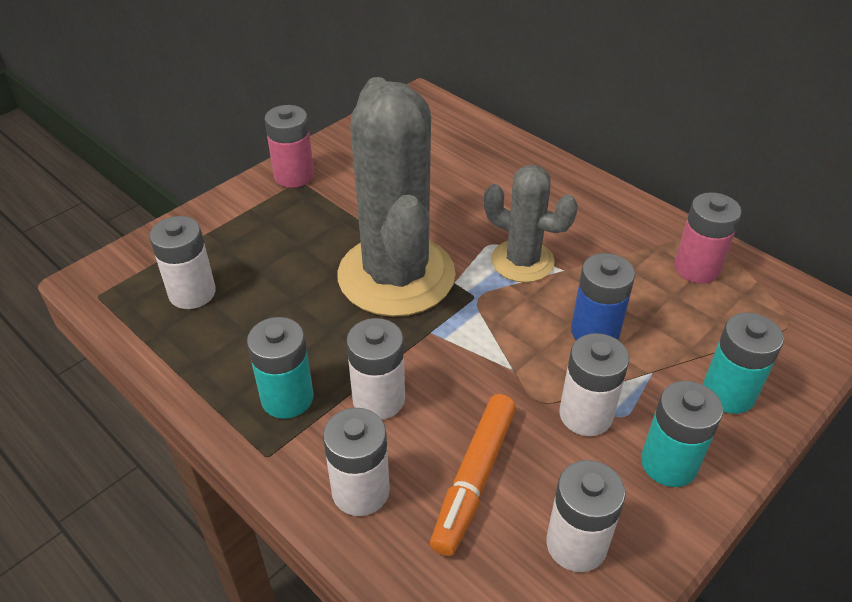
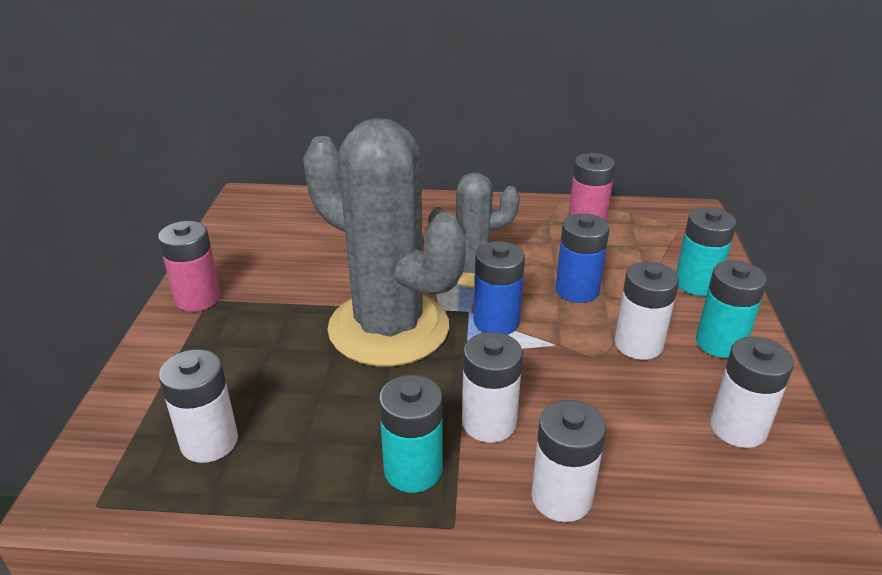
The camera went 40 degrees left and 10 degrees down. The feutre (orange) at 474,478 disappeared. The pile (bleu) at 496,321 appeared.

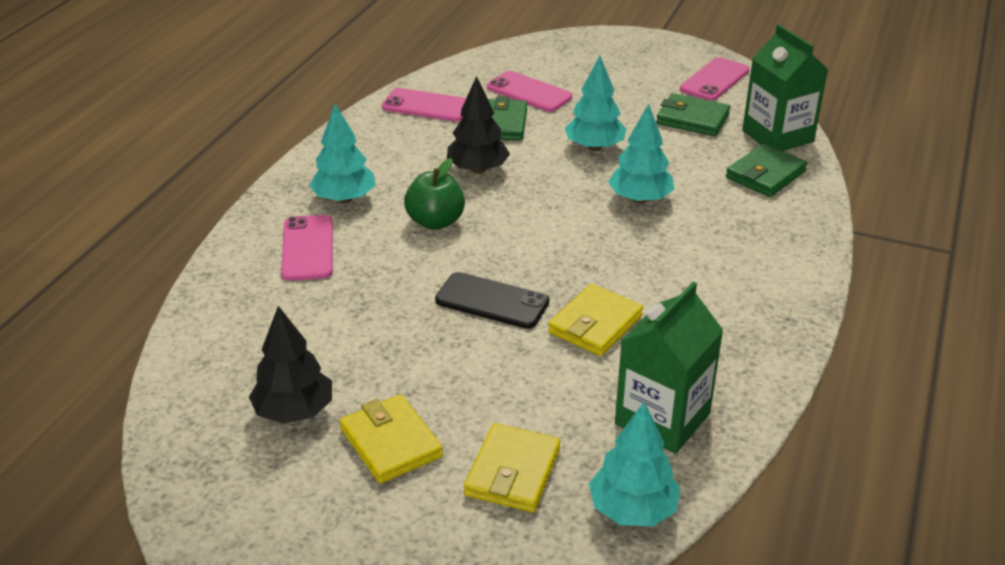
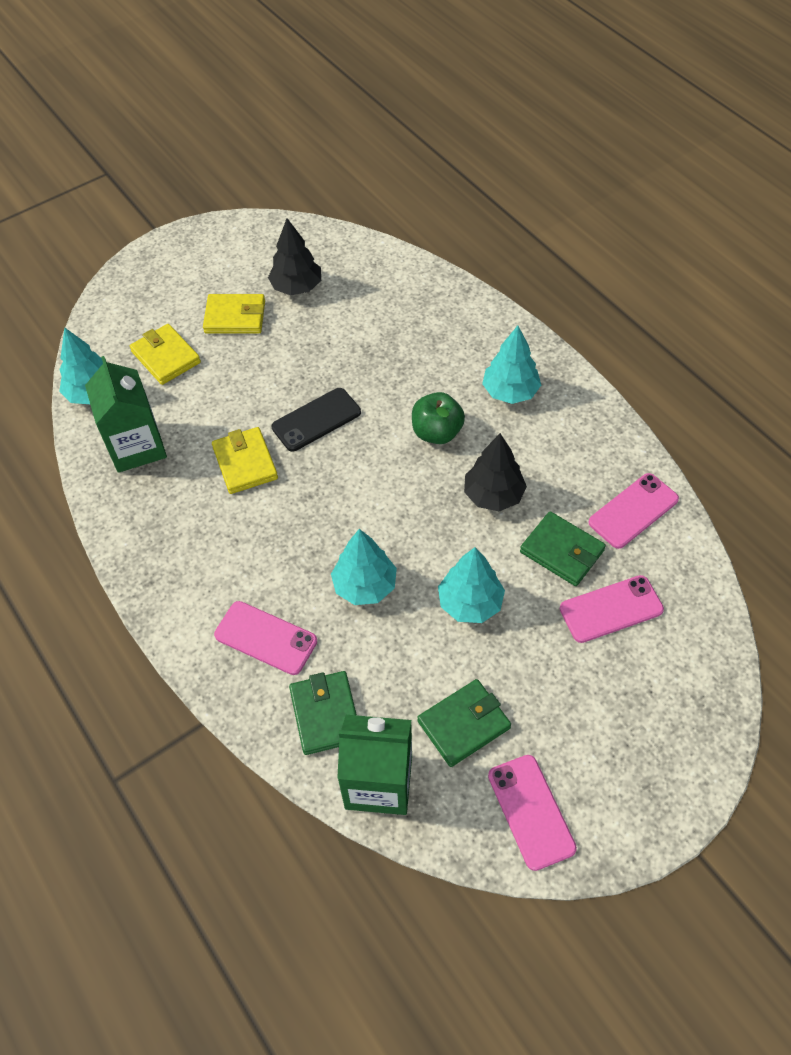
The camera went 125 degrees right and 20 degrees up. The téléphone (rose) moved from 307,248 to 266,638.

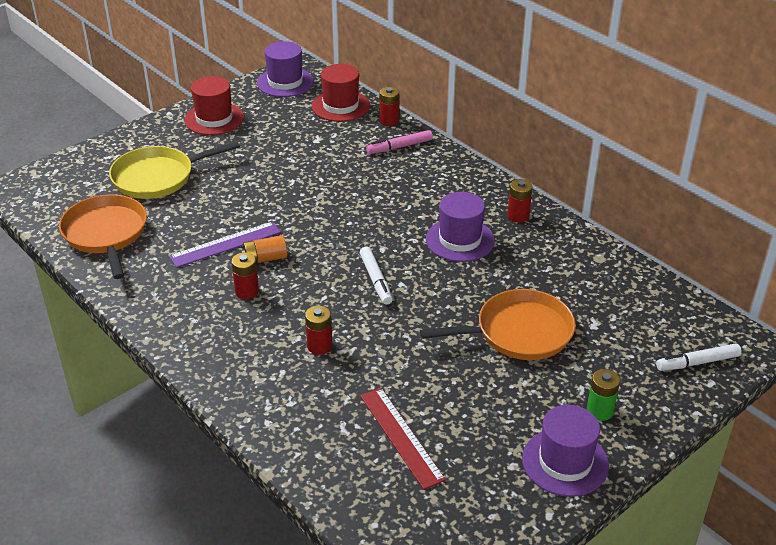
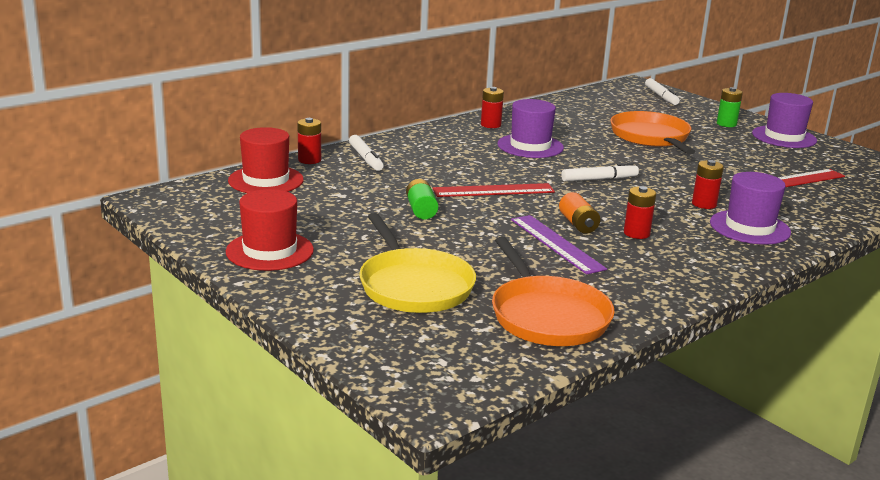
The camera went 90 degrees left and 15 degrees down. The chapeau (violet) moved from 285,82 to 749,227. The feutre (rose) at 399,147 became the feutre (blanc) at 365,158. The poêle (orange) at 106,234 turned 90 degrees counterclockwise. The pile (vert) at 421,210 appeared. The règle (rouge) at 493,190 appeared.

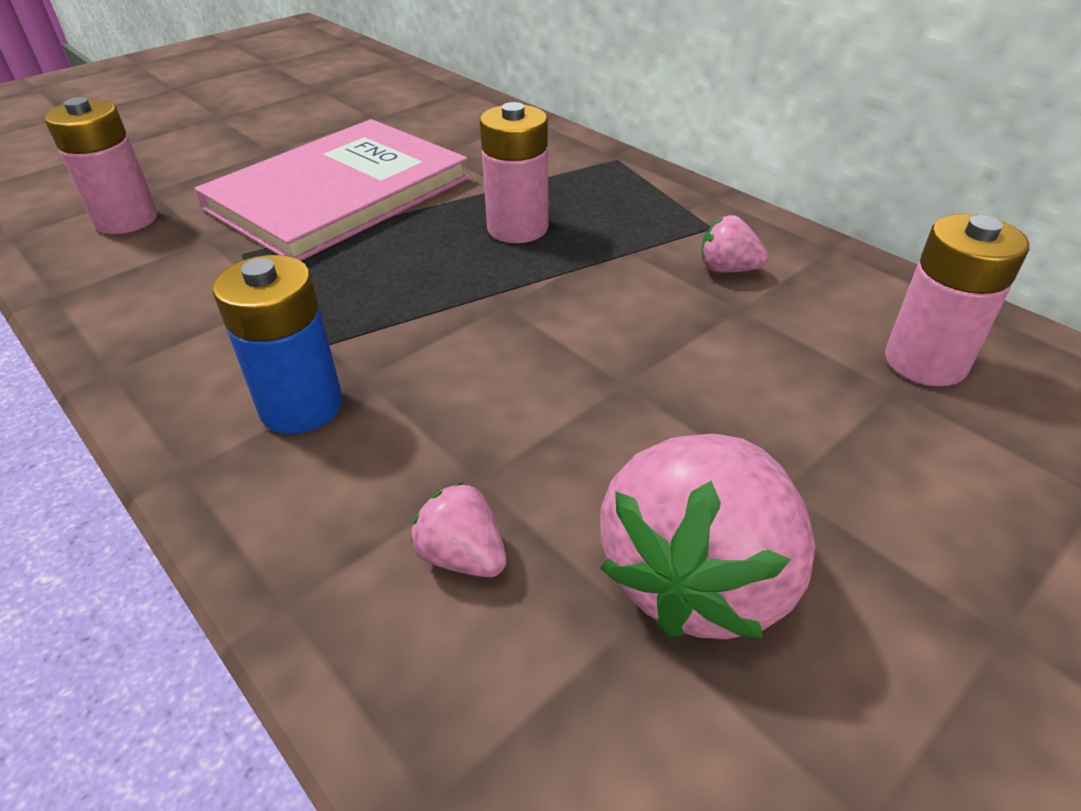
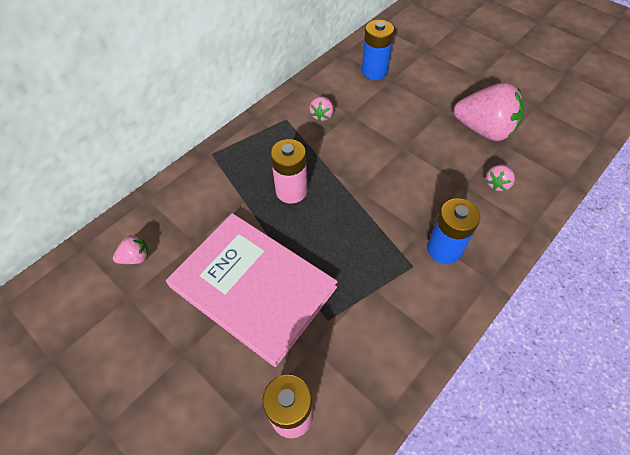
The camera went 95 degrees left and 15 degrees up. The pile (rose) at 925,362 became the pile (bleu) at 374,71. The fraise (rose) at 136,257 appeared.

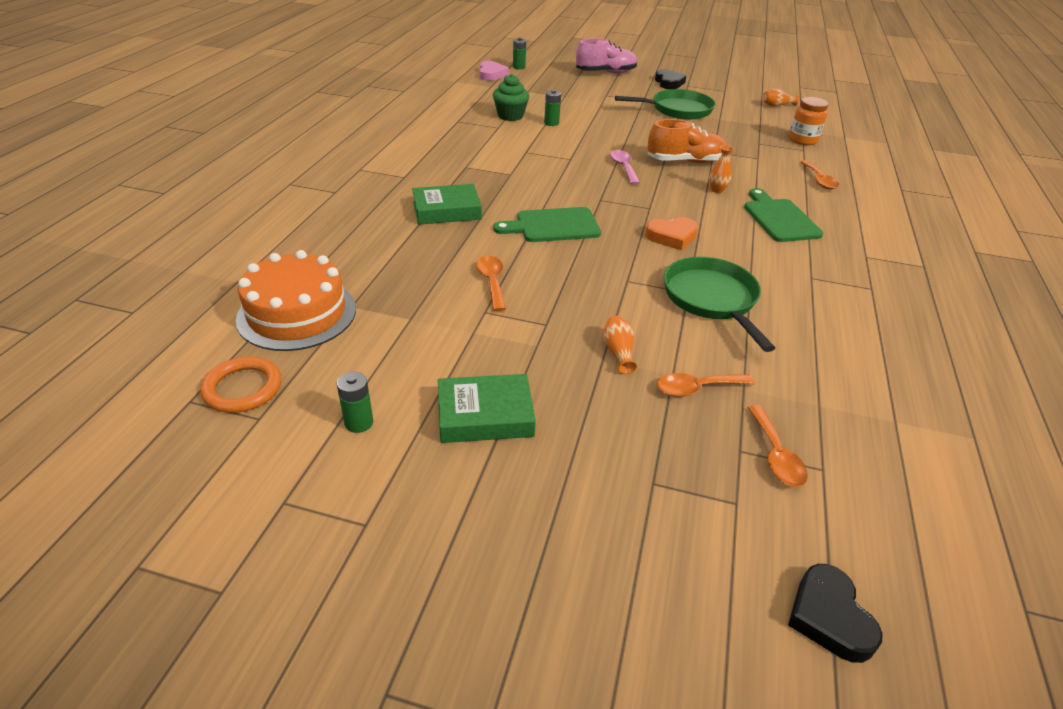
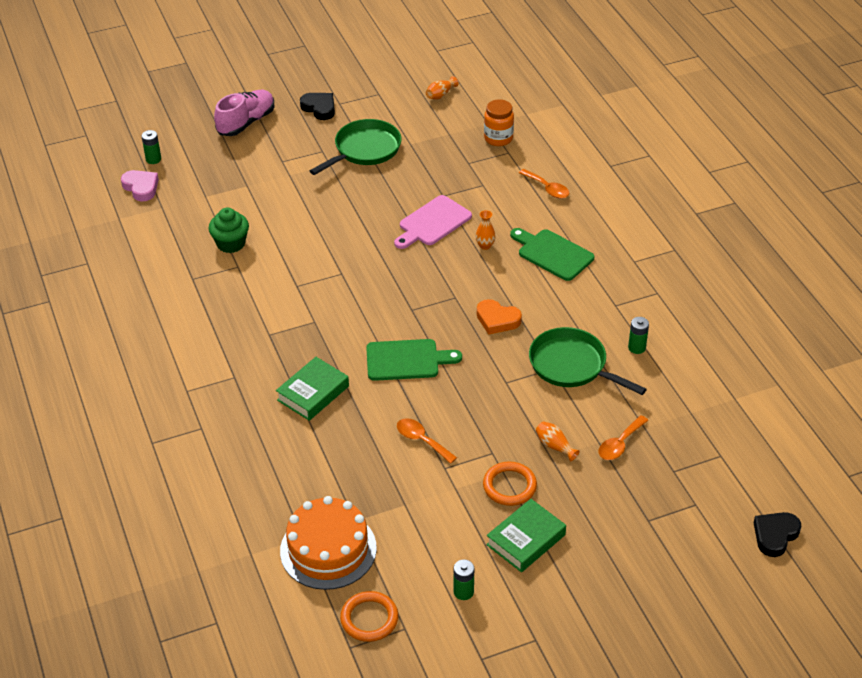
The camera went 35 degrees left and 5 degrees up. The pile (vert) moved from 551,123 to 636,347. The chaussure (orange) at 685,161 was replaced by the planche à découper (rose) at 432,223. The cuillère (rose) at 623,167 disappeared. The planche à découper (vert) at 553,226 turned 135 degrees counterclockwise. The cœur (orange) at 671,237 turned 75 degrees clockwise. The cuillère (orange) at 775,455 disappeared. The cœur (noir) at 829,617 turned 90 degrees clockwise. The anneau (orange) at 509,486 appeared.

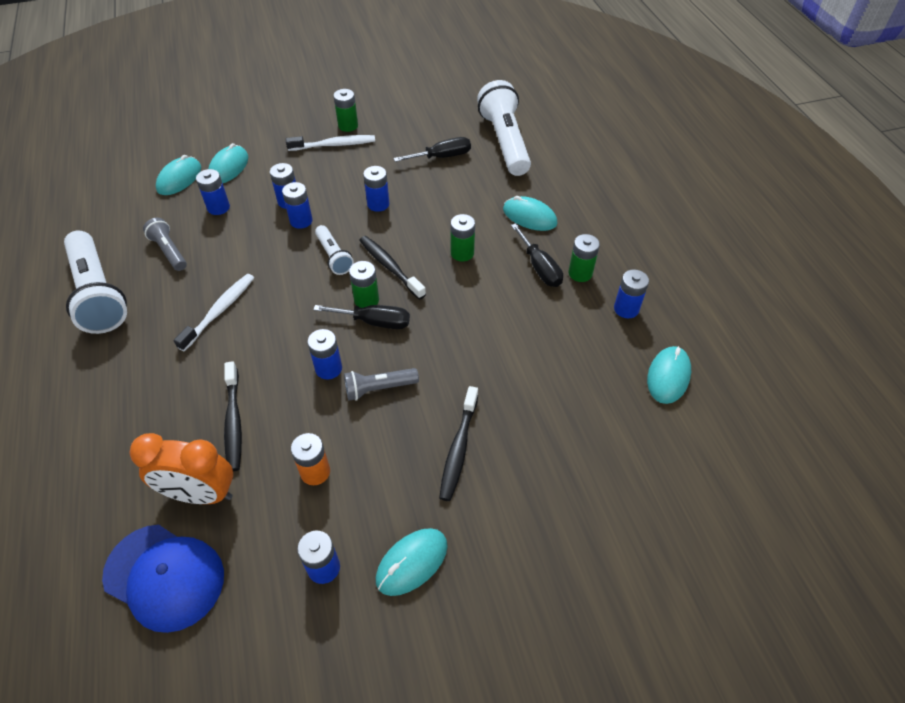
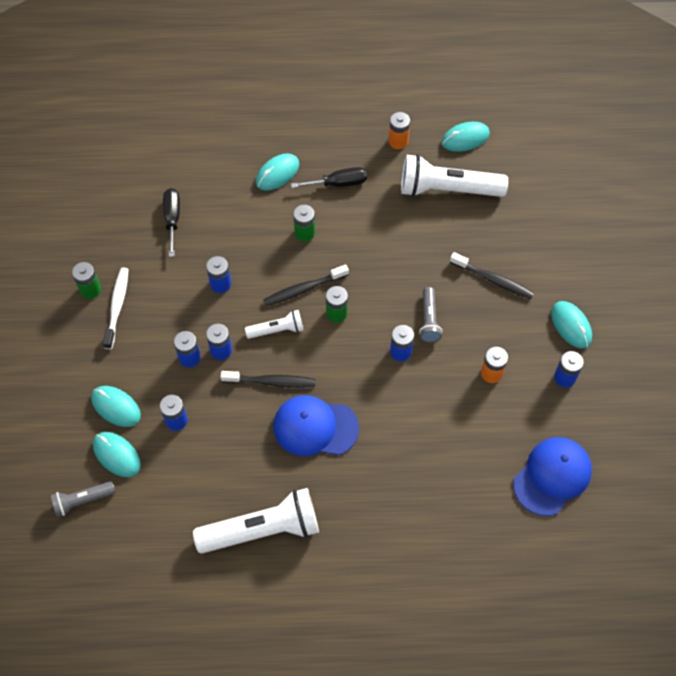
The camera went 75 degrees left and 10 degrees up. The lampe de poche (blanc) moved from 505,142 to 447,189. The lampe de poche (gris) moved from 169,251 to 82,501. The pile (vert) at 580,273 disappeared. The pile (bleu) at 626,309 became the pile (orange) at 398,141. The brosse à dents (blanc) at 219,311 was replaced by the casquette (bleu) at 315,427. The tournevis (noir) at 374,322 disappeared. The souris (turquoise) at 668,376 turned 60 degrees counterclockwise. The brosse à dents (noir) moved from 233,421 to 271,382. The réveil (orange) at 201,494 disappeared.

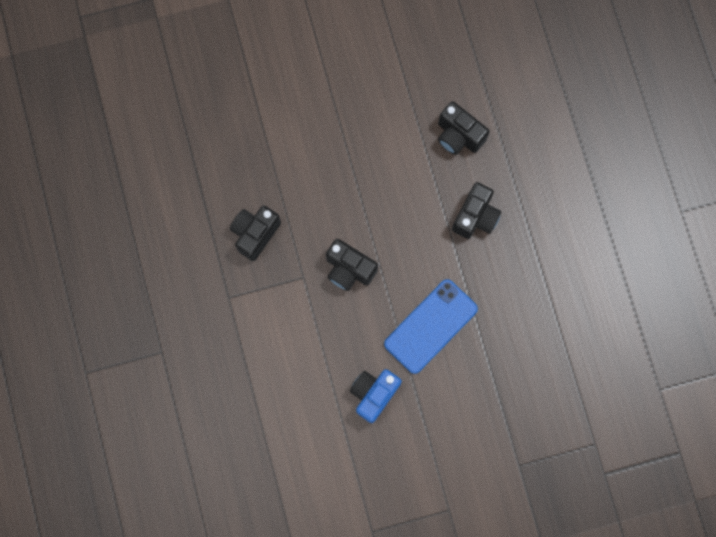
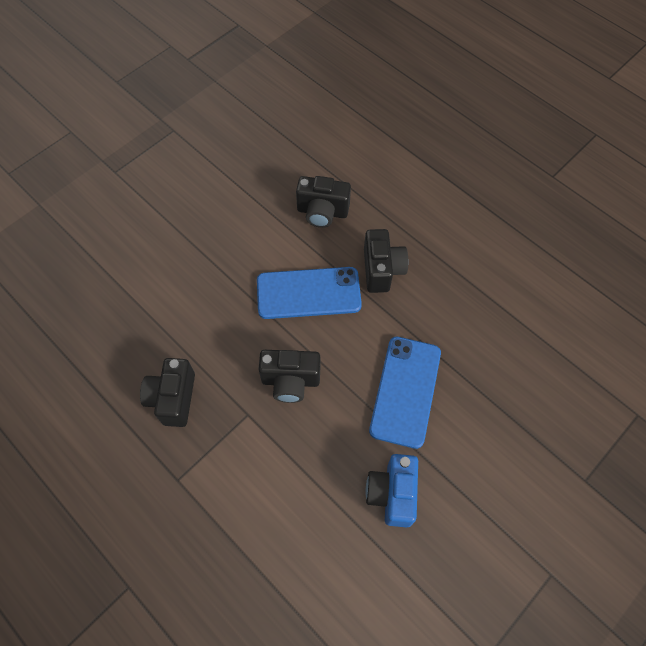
The camera went 30 degrees left and 15 degrees down. The téléphone (bleu) at 308,293 appeared.

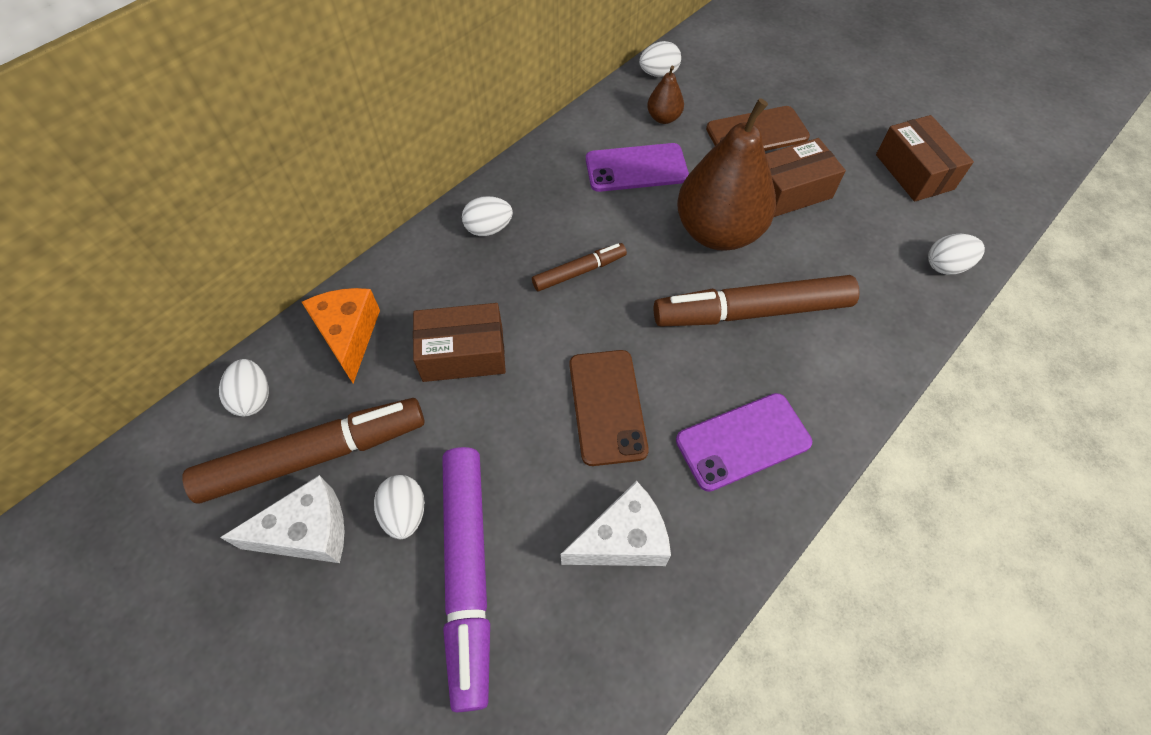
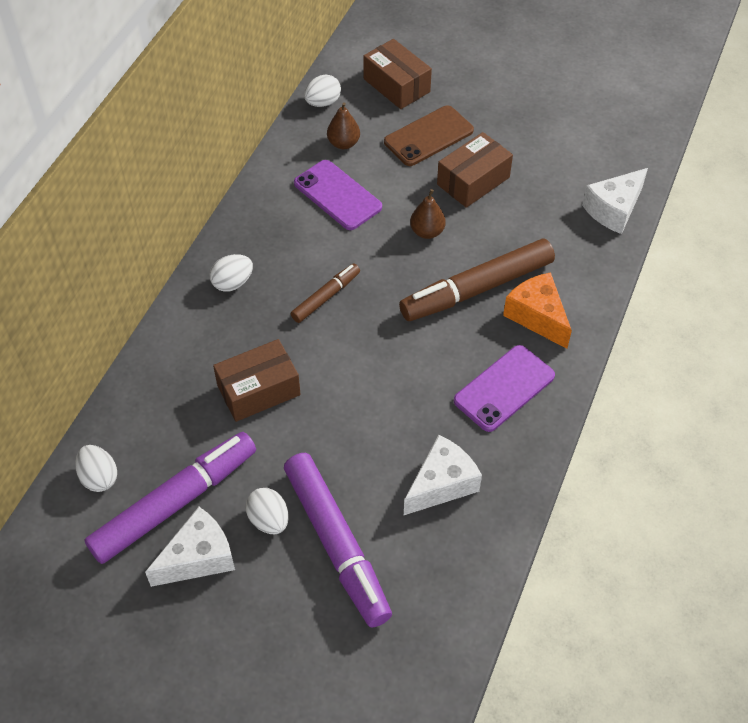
The camera went 20 degrees left and 5 degrees down. The poire (marron) at 718,232 changed to 0.44 times the size. The boîte (marron) moved from 914,172 to 396,85. The téléphone (violet) at 636,168 turned 75 degrees clockwise. The œuf (blanc) at 946,266 was replaced by the fromage (blanc) at 614,209. The fromage (orange) moved from 349,335 to 537,316. The téléphone (marron) at 607,406 disappeared. The feutre (marron) at 315,455 became the feutre (violet) at 175,503.

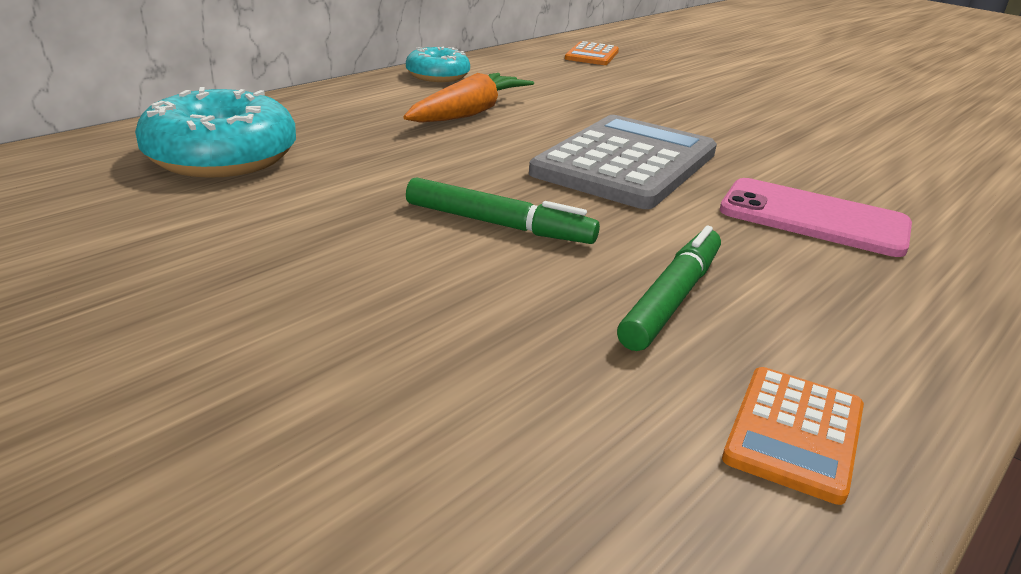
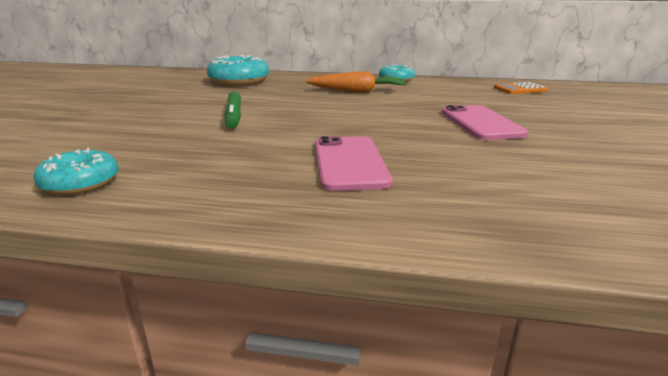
The camera went 60 degrees right and 5 degrees down. The calculatrice (gris) at 626,163 disappeared. The feutre (vert) at 672,298 disappeared. The calculatrice (orange) at 794,433 was replaced by the beignet (turquoise) at 81,183. The téléphone (rose) at 480,123 appeared.

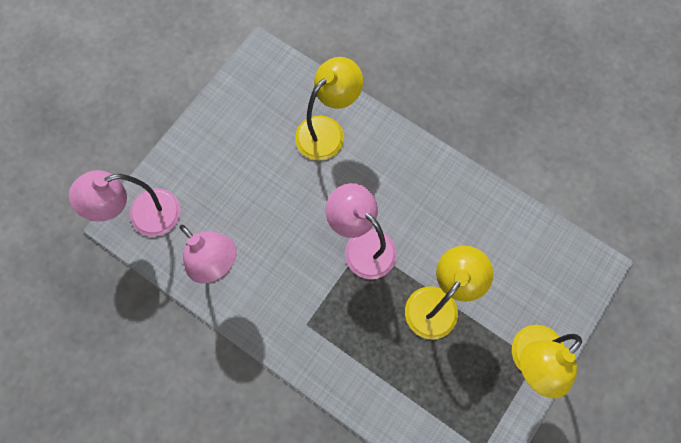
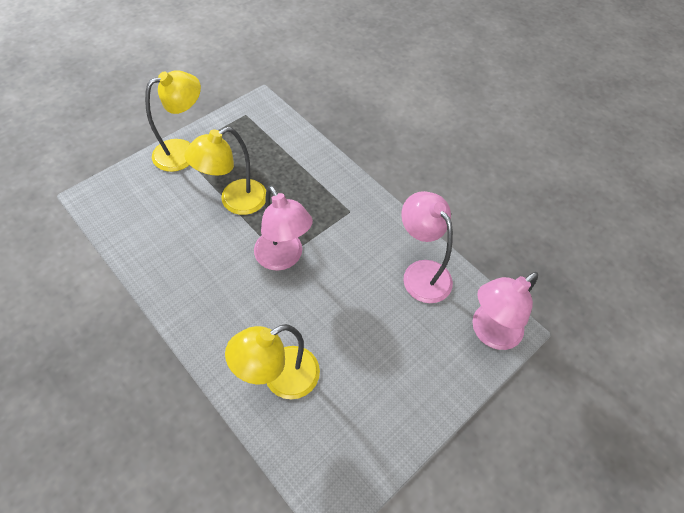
The camera went 170 degrees left and 15 degrees down. The lampe (rose) at 144,216 turned 150 degrees clockwise.

